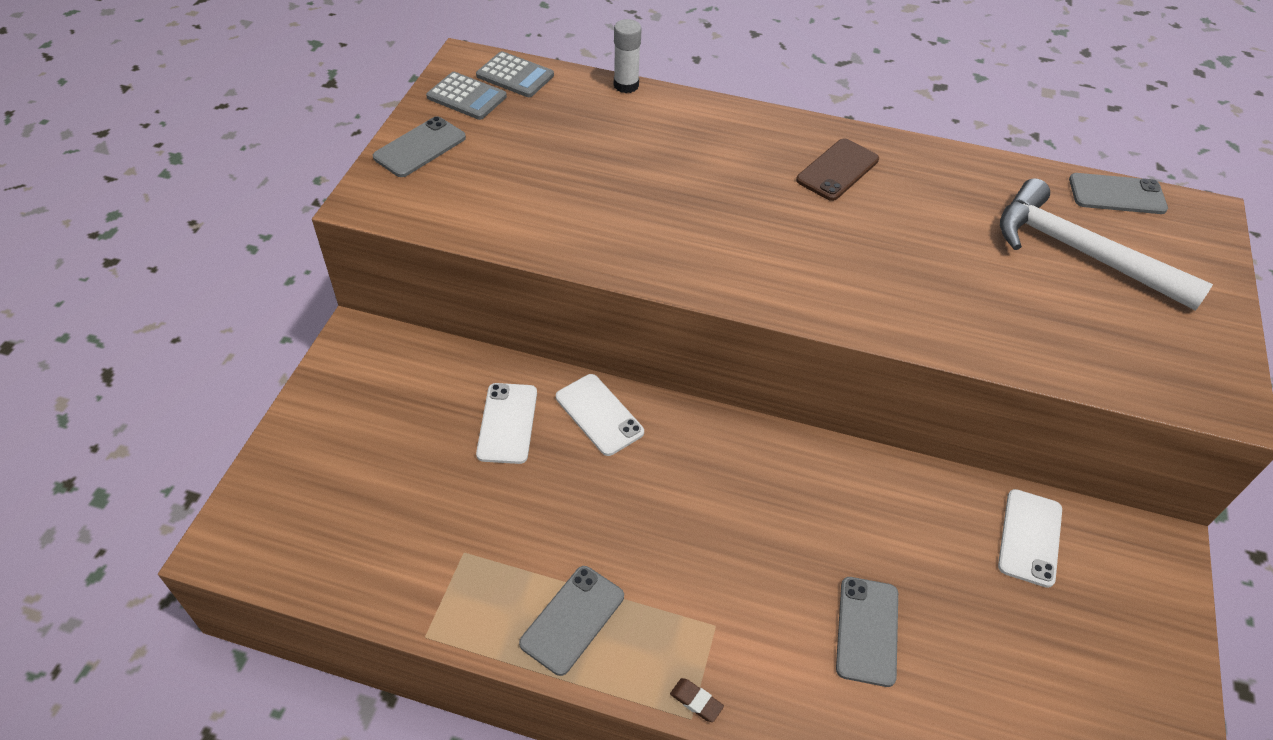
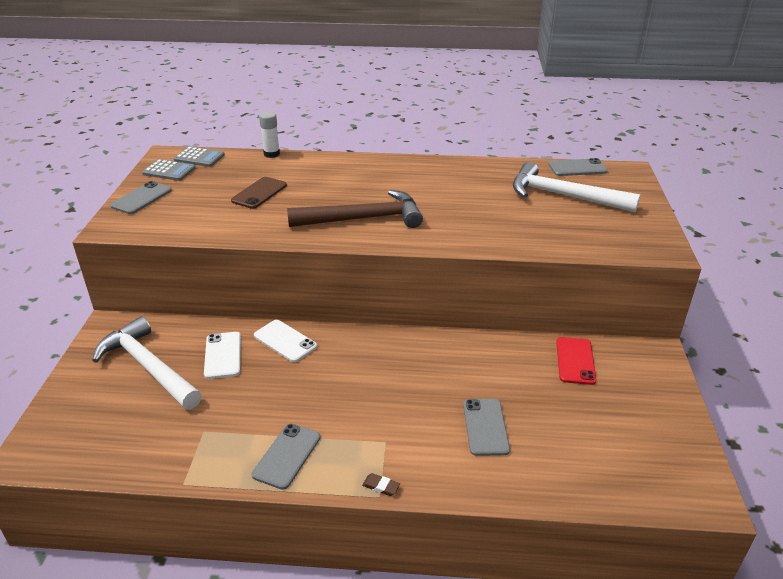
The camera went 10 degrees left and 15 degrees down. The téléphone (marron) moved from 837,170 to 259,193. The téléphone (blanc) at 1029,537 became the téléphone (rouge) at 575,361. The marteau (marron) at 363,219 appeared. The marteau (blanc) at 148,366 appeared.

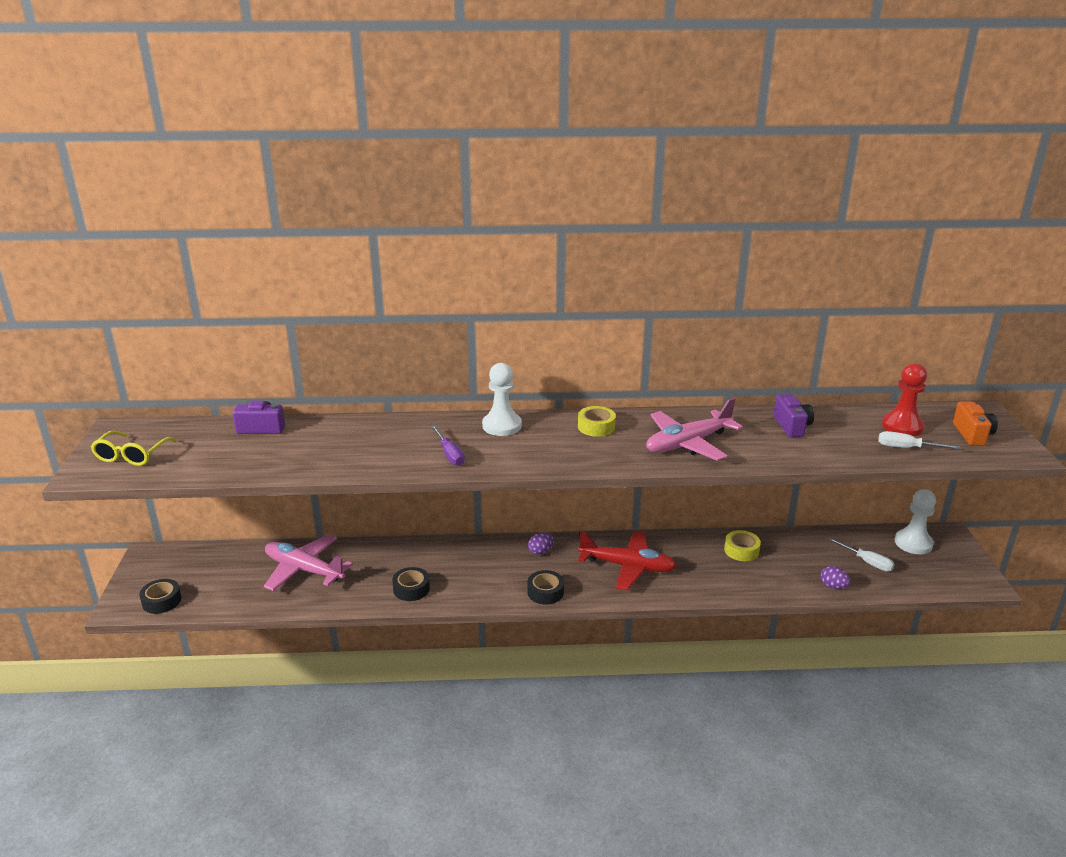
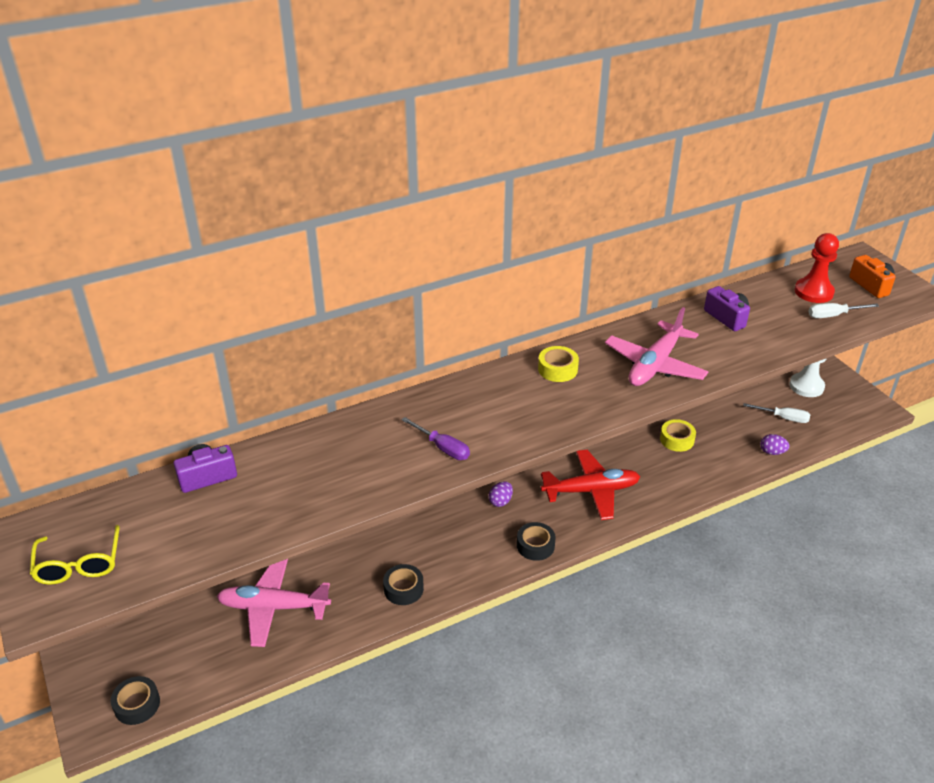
The camera went 25 degrees left and 10 degrees up. The pion (blanc) at 502,426 disappeared.

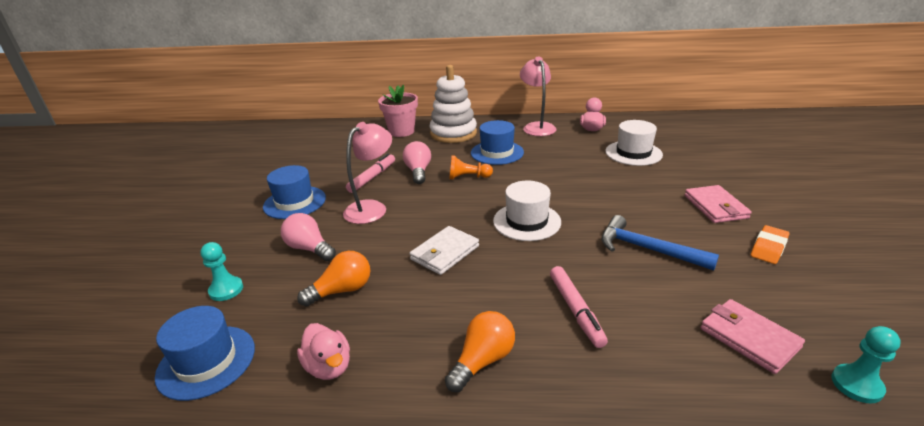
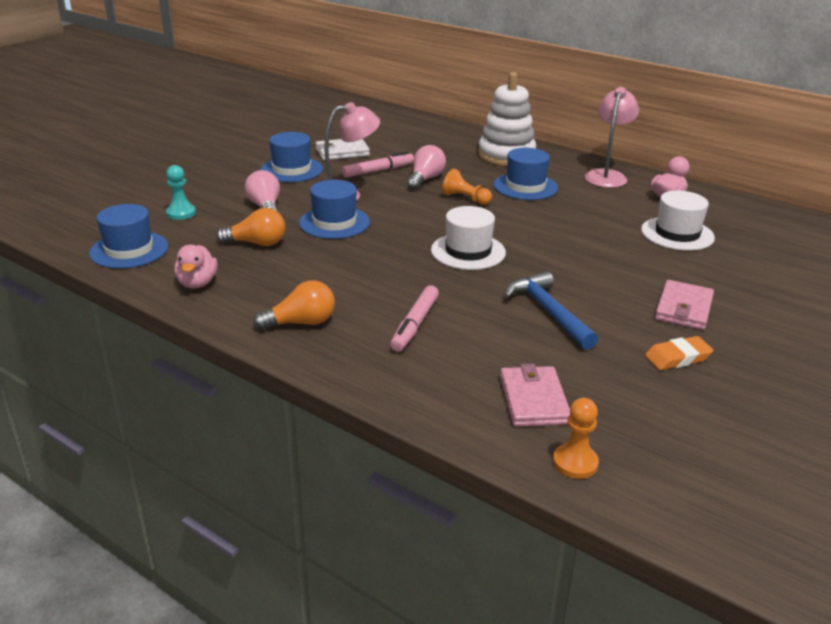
The camera went 30 degrees right and 0 degrees up. The pot de fleurs (rose) at 401,131 disappeared. The portefeuille (blanc) moved from 444,253 to 342,152. The pion (turquoise) at 856,385 became the pion (orange) at 575,463. The chapeau (bleu) at 334,223 appeared.

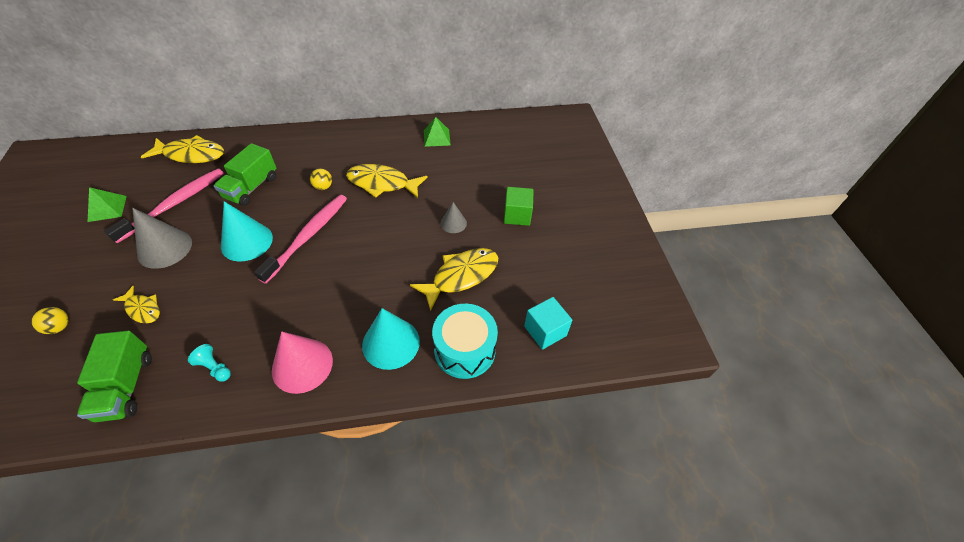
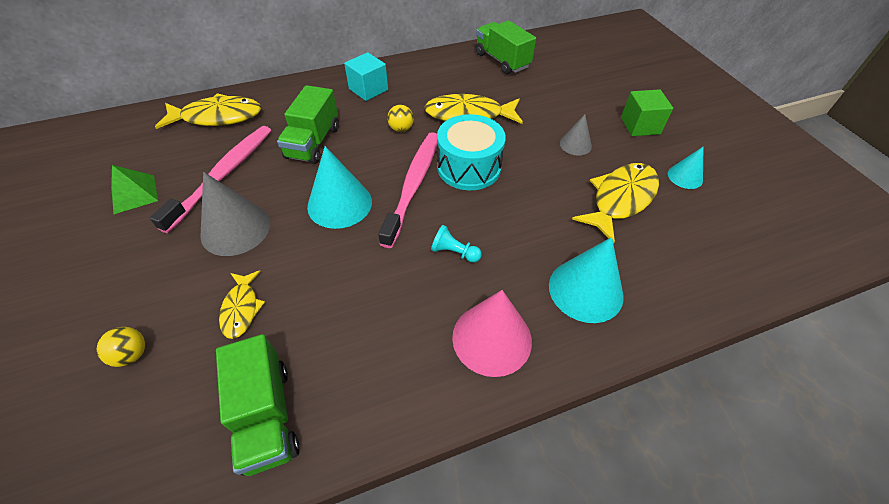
The camera went 10 degrees left and 0 degrees up. The pyramide (vert) at 437,137 was replaced by the camion (vert) at 502,60. The poisson (jaune) at 142,309 turned 60 degrees clockwise. The cube (turquoise) moved from 545,331 to 368,89. The tambour (turquoise) moved from 464,350 to 469,167. The pion (turquoise) moved from 214,367 to 454,252. The cône (turquoise) at 685,176 appeared.

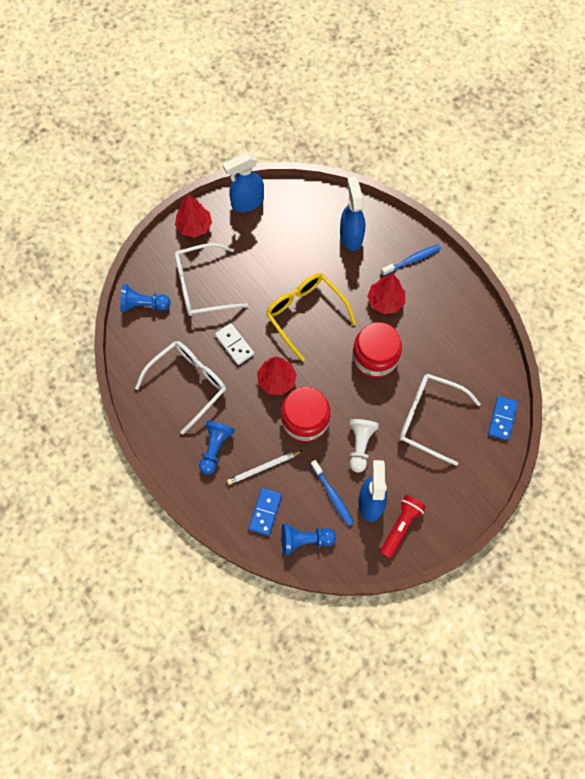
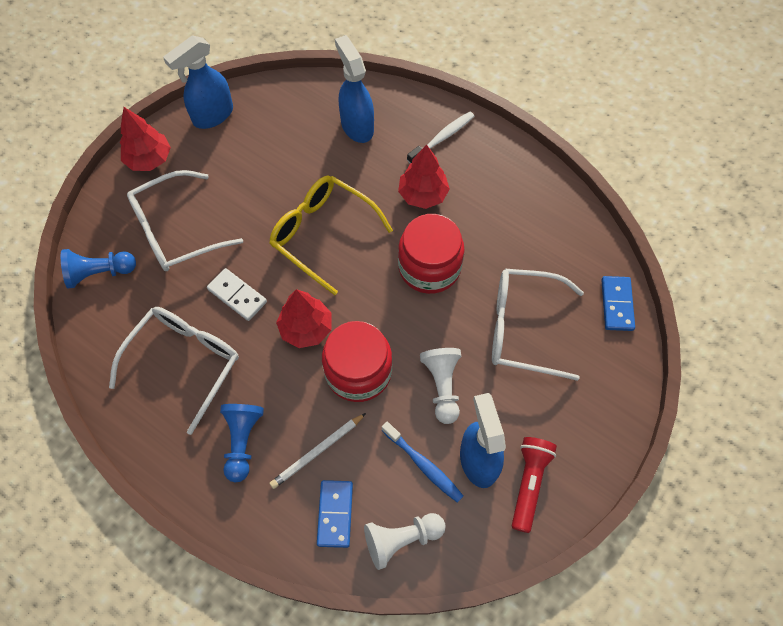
The camera went 15 degrees left and 5 degrees down. The brosse à dents (bleu) at 412,260 became the brosse à dents (blanc) at 442,137. The pion (bleu) at 305,540 became the pion (blanc) at 401,539.

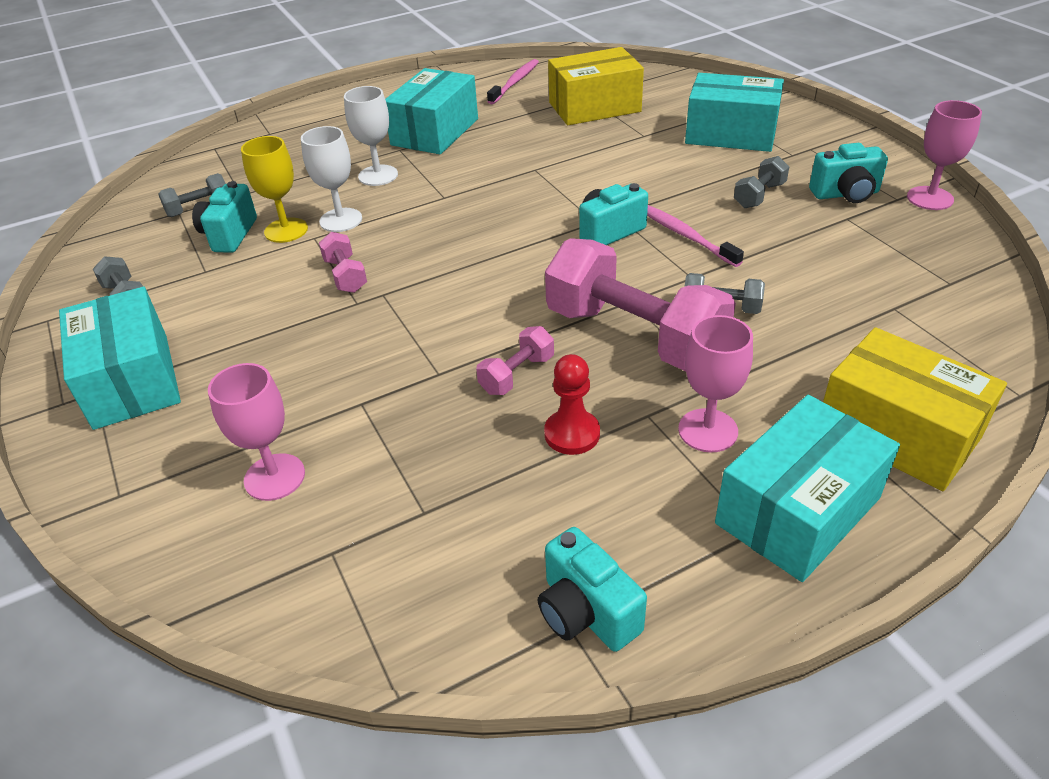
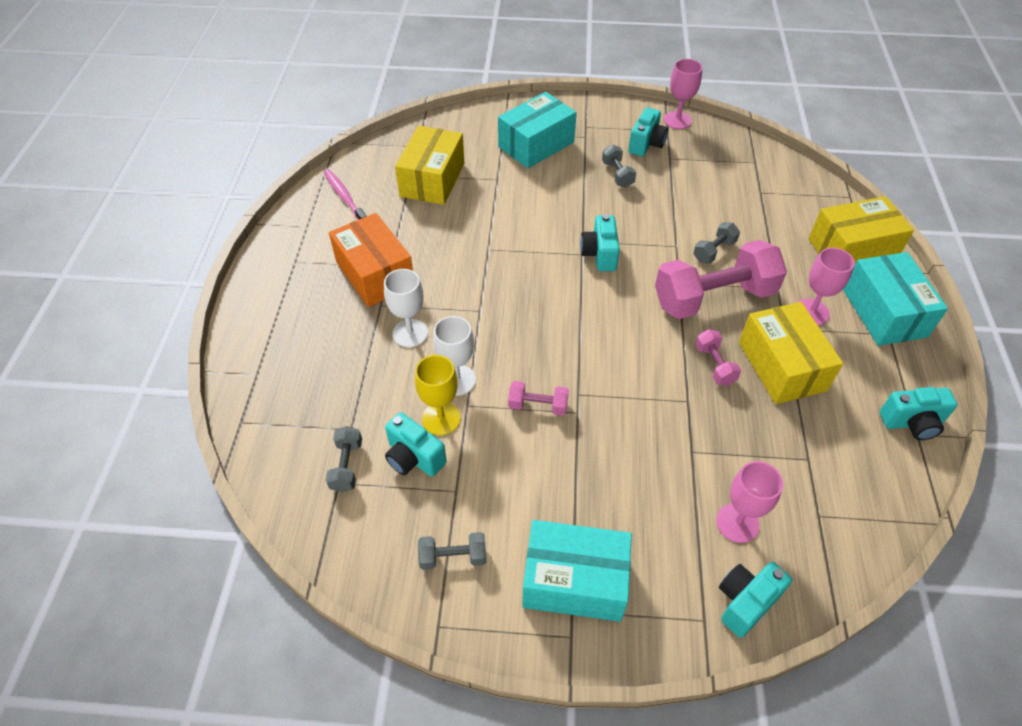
The camera went 60 degrees left and 10 degrees up. The boîte (turquoise) at 435,132 became the boîte (orange) at 375,274. The brosse à dents (rose) at 685,235 disappeared. The pion (rouge) at 572,434 was replaced by the boîte (jaune) at 781,366. The appareil photo (turquoise) at 745,602 appeared.

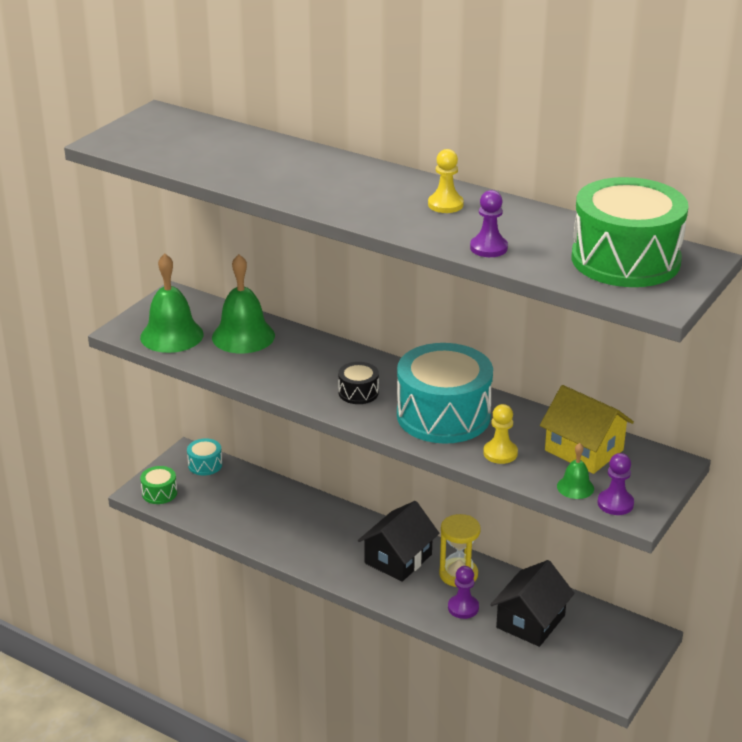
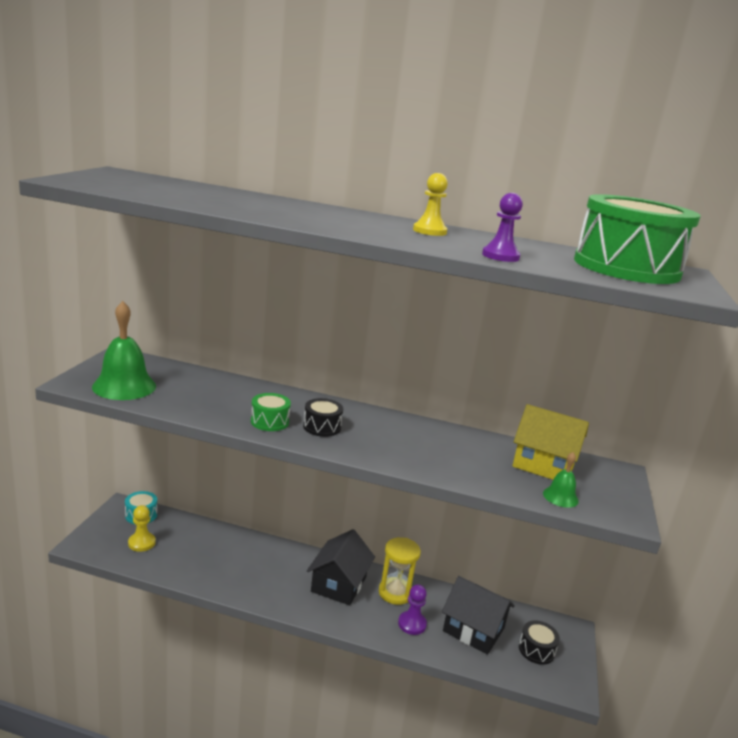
The camera went 20 degrees left and 10 degrees down. The cloche (vert) at 243,336 disappeared. The tambour (turquoise) at 443,415 disappeared. The pion (jaune) moved from 500,453 to 141,543. The pion (violet) at 615,503 disappeared. The tambour (vert) moved from 159,493 to 269,421. The maison (noir) at 530,621 turned 75 degrees counterclockwise. The tambour (noir) at 536,650 appeared.

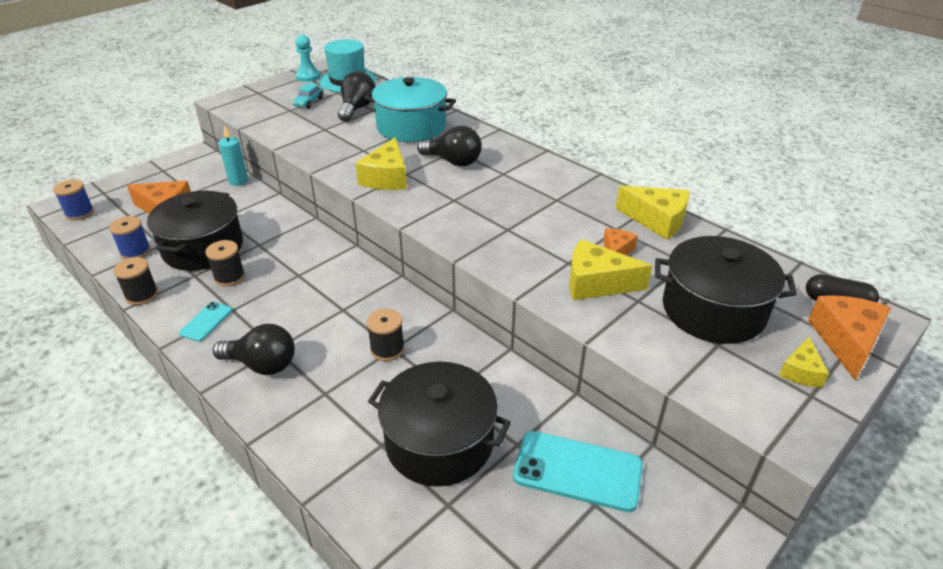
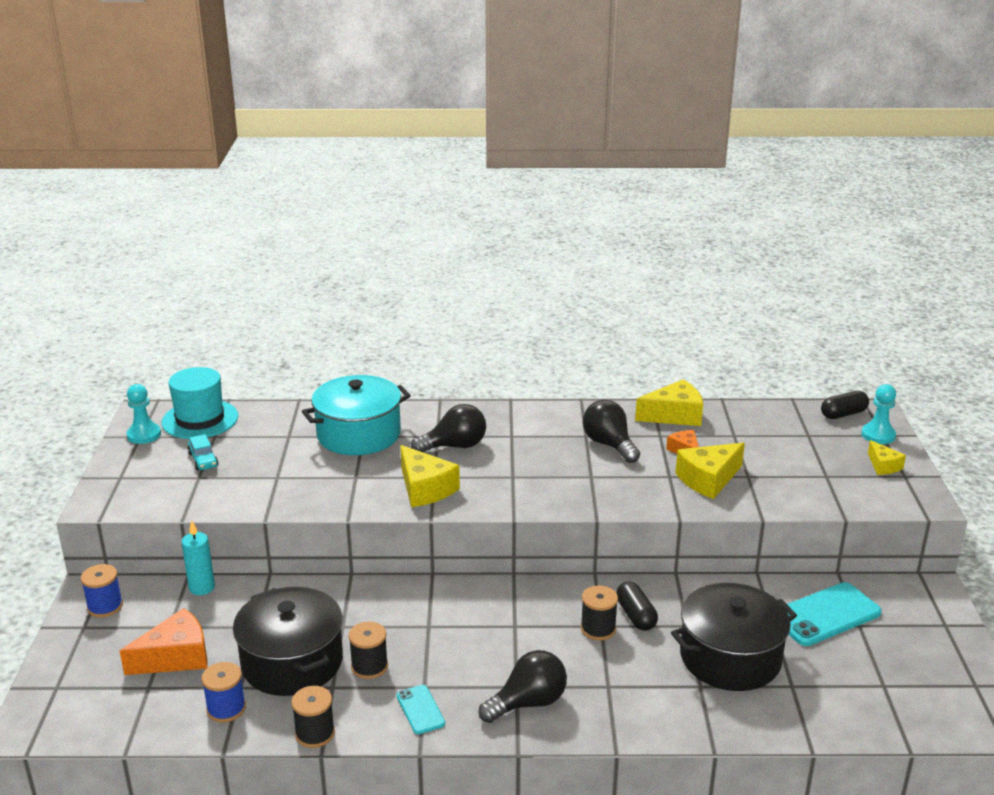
The camera went 45 degrees left and 10 degrees down. The ampoule (noir) moved from 357,109 to 609,445. The bobine (bleu) moved from 79,213 to 105,606. The marmite (noir) at 713,310 disappeared. The fromage (orange) at 846,341 was replaced by the pion (turquoise) at 878,435. The gélule (noir) at 636,616 appeared.

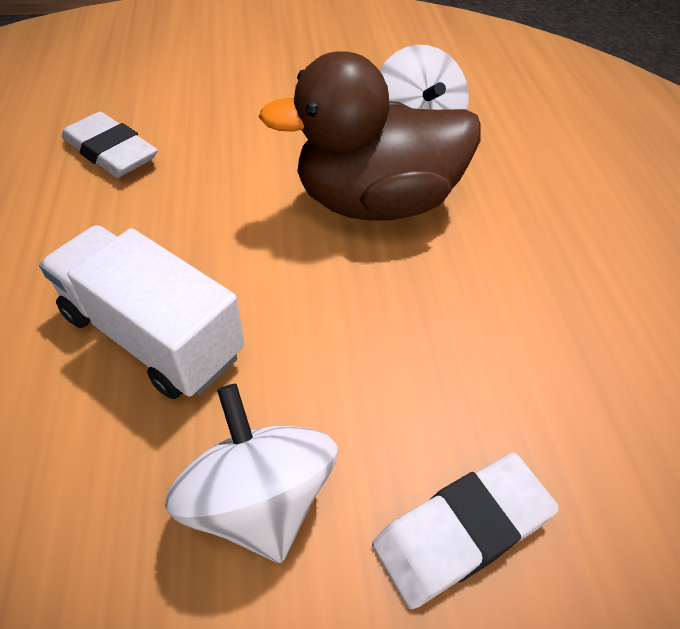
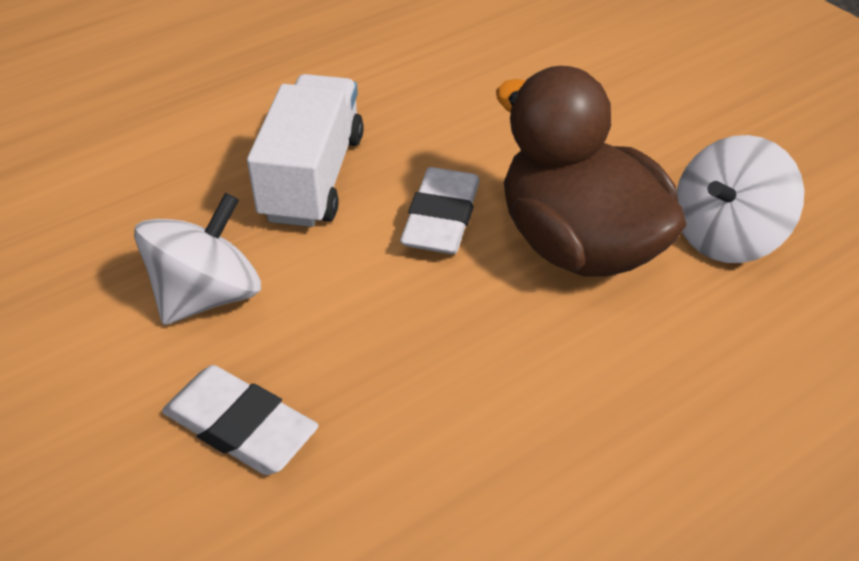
The camera went 65 degrees right and 5 degrees down. The gomme (blanc) moved from 111,152 to 441,218.

